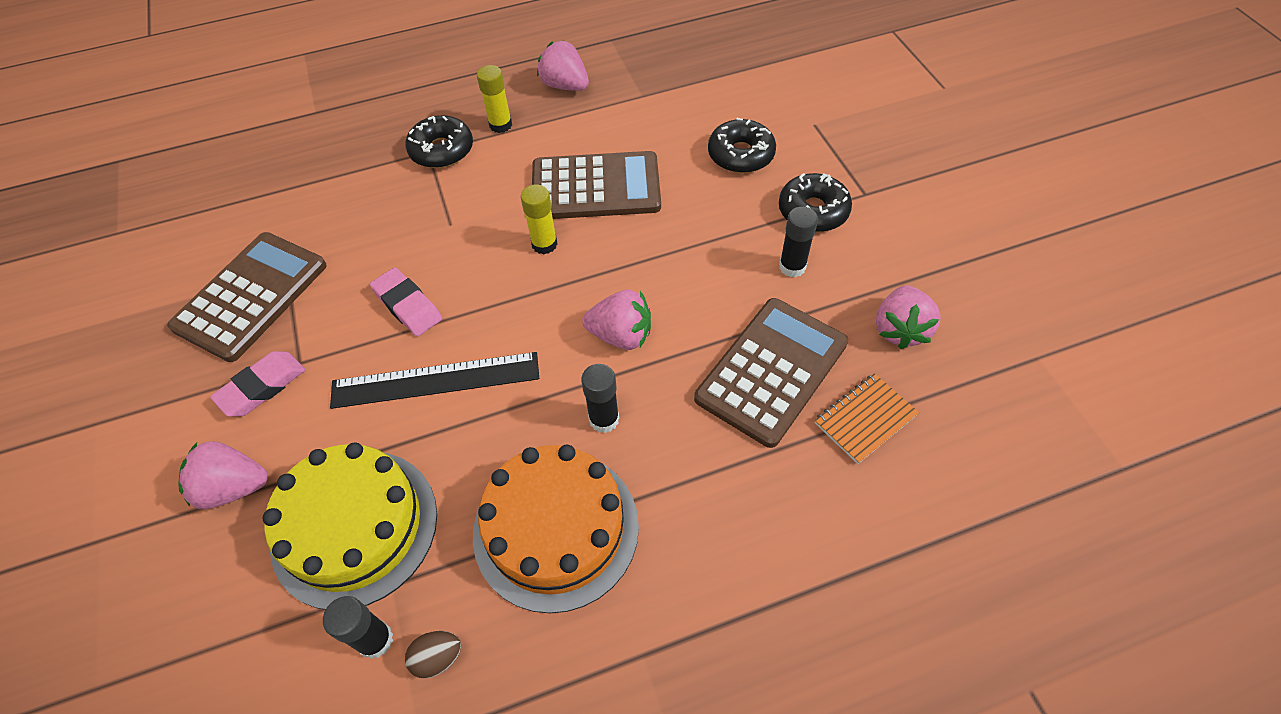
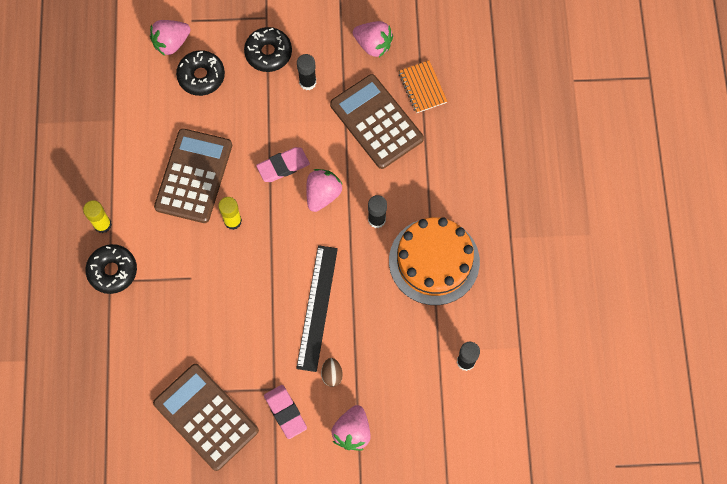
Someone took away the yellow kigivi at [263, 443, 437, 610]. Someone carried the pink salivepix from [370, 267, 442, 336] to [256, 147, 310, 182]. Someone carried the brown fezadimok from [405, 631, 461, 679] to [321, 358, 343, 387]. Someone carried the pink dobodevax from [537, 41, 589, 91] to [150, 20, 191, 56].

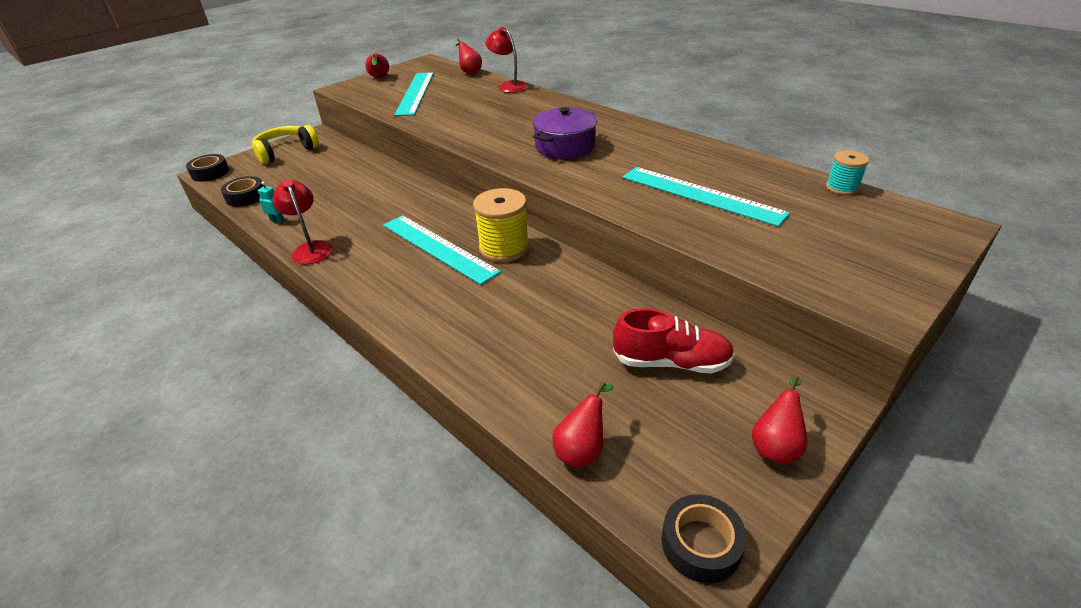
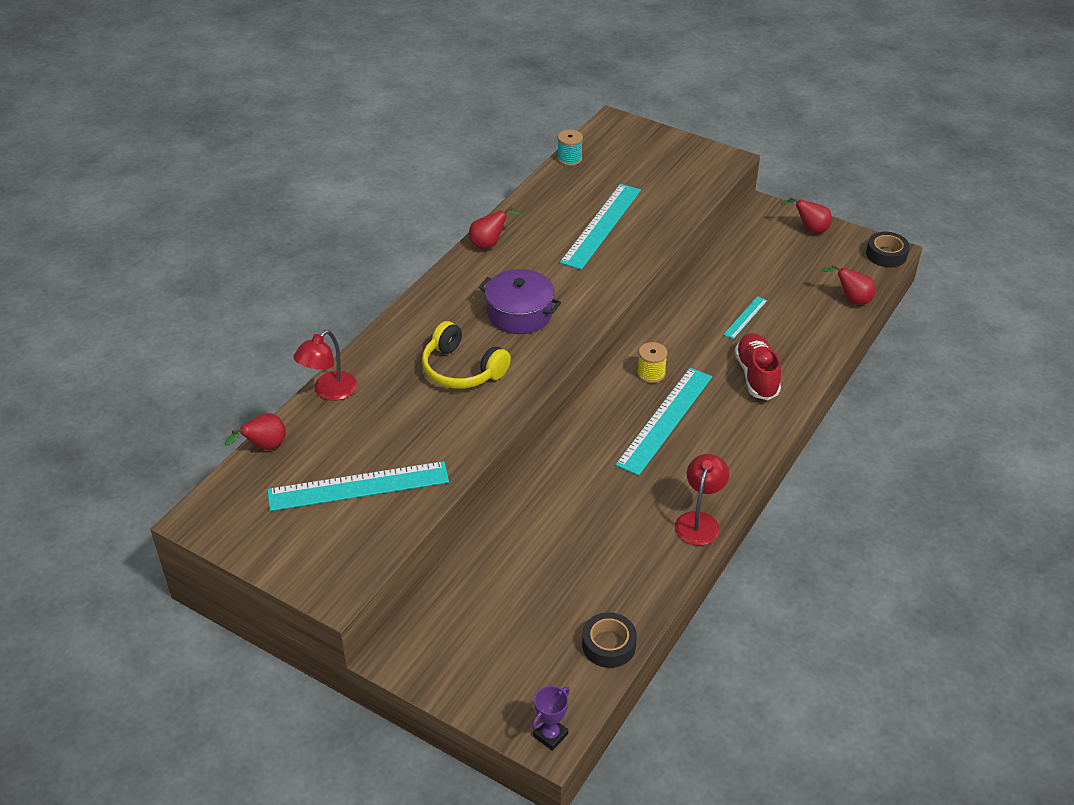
Someone swapped the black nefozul at [186, 154, 229, 182] for the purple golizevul at [532, 686, 570, 751]. Someone carried the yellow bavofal from [252, 125, 319, 164] to [422, 321, 511, 389]. Someone took away the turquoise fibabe at [258, 182, 285, 223]. Someone rotated the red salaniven at [272, 180, 333, 264] by 150 degrees clockwise. Someone carried the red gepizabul from [365, 53, 389, 78] to [469, 206, 521, 249]. Someone scaled the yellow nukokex at [473, 188, 530, 262] by 0.58. Someone carried the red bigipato from [613, 308, 735, 374] to [734, 333, 781, 400]. Someone put down the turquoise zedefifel at [723, 296, 767, 339].

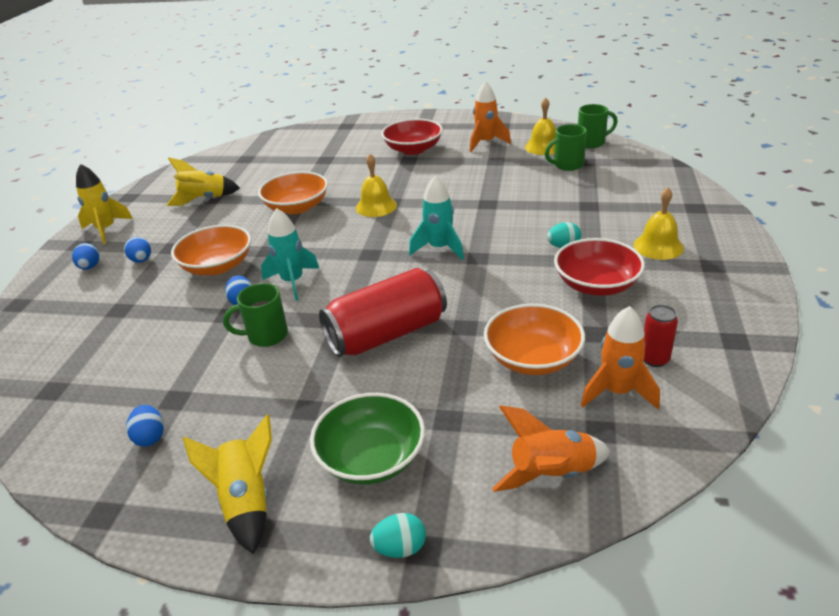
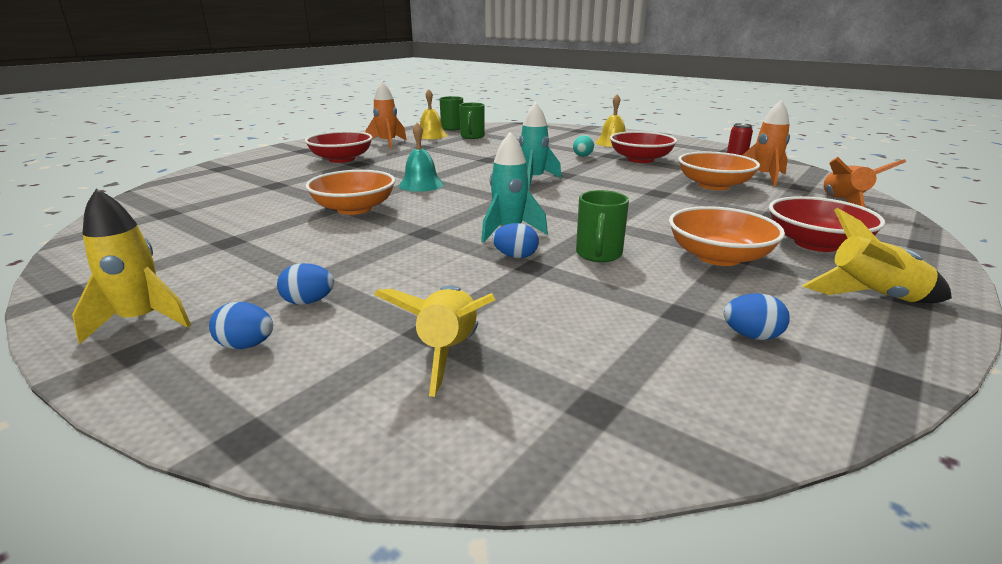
Someone carried the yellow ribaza from [166, 157, 240, 206] to [374, 286, 495, 397]. Someone carried the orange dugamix from [171, 225, 251, 275] to [669, 206, 785, 266]. Someone repainted the green dugamix at [310, 393, 425, 485], which became the red dugamix at [769, 196, 885, 252]. Someone took away the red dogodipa at [319, 268, 447, 357]. Someone repainted the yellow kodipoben at [356, 154, 397, 217], which became the turquoise kodipoben at [399, 122, 444, 192]. Someone took away the turquoise fezadimok at [370, 513, 426, 558].

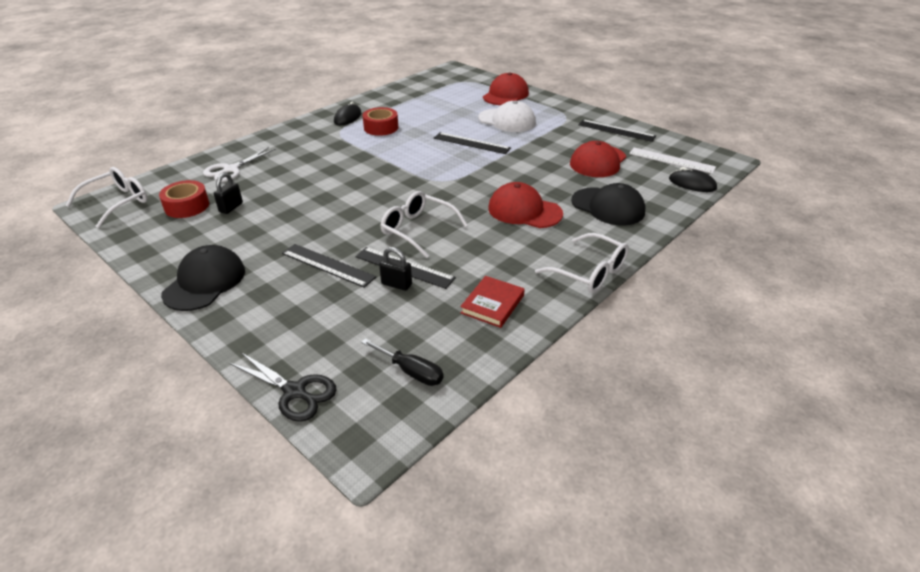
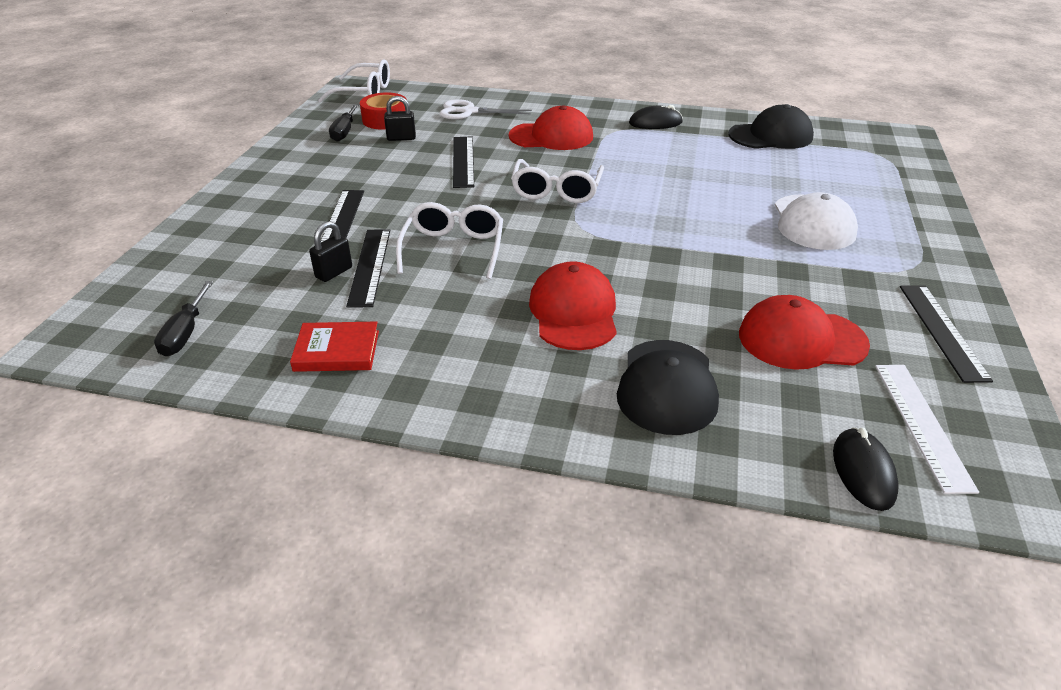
Someone carried the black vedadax from [161, 245, 245, 311] to [729, 104, 814, 149]. Someone took away the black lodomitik at [229, 352, 337, 422]. Someone took away the red nefozul at [363, 107, 398, 136]. Someone rotated the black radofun at [379, 247, 412, 291] by 45 degrees clockwise. Someone carried the black zedefifel from [434, 132, 511, 154] to [453, 137, 474, 188]. Someone carried the red vedadax from [483, 72, 529, 105] to [509, 105, 593, 150]. Someone carried the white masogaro from [535, 233, 629, 293] to [511, 159, 604, 203]. Someone put down the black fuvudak at [329, 104, 358, 142].

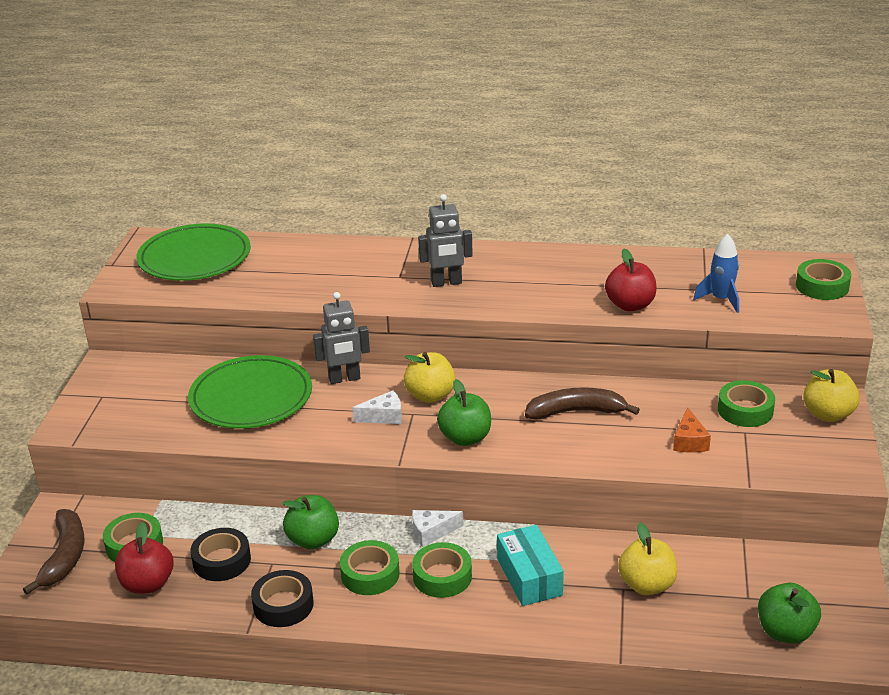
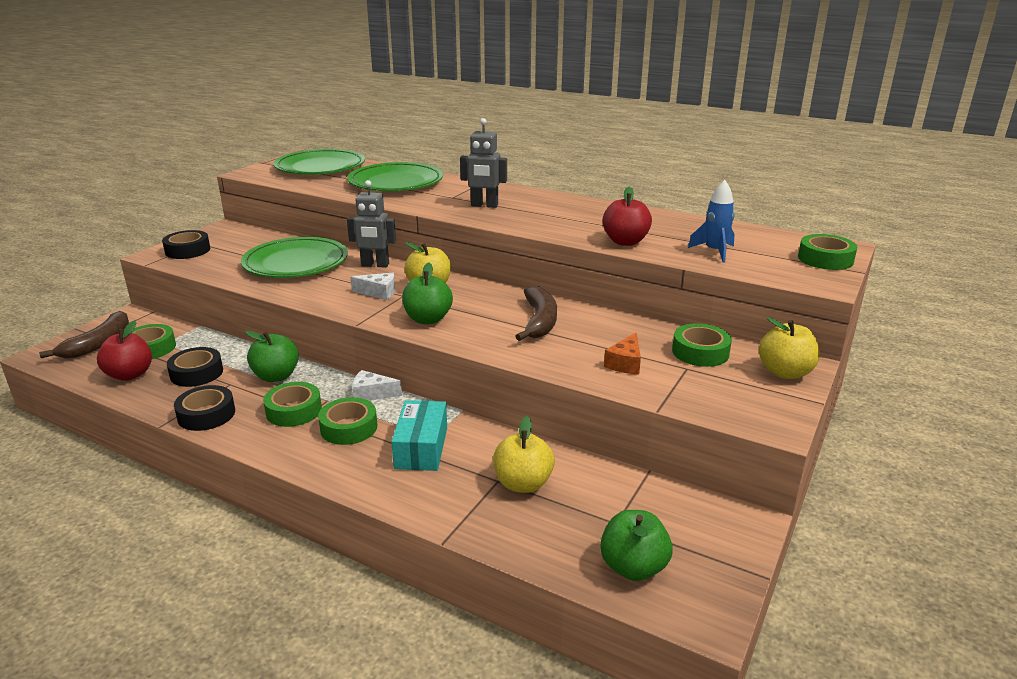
Someone rotated the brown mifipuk at [525, 387, 640, 420] by 75 degrees clockwise. Someone put down the black nefozul at [162, 230, 210, 259]. Someone put down the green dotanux at [347, 162, 443, 191].

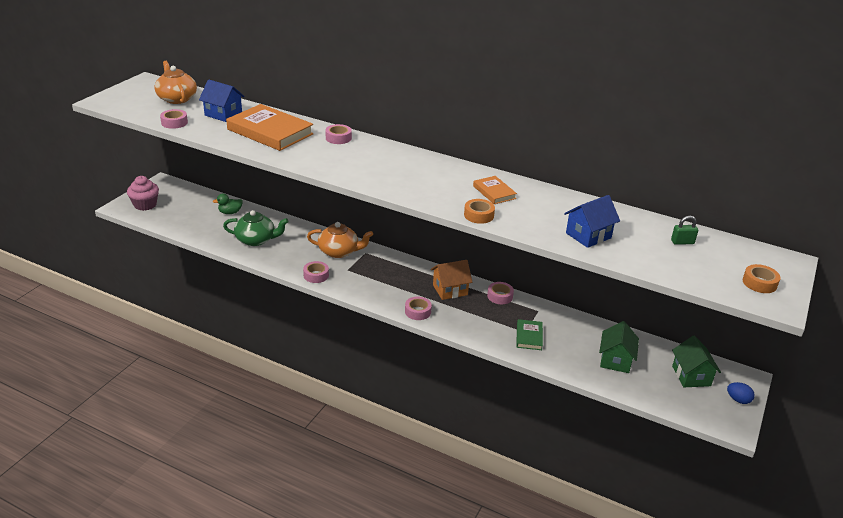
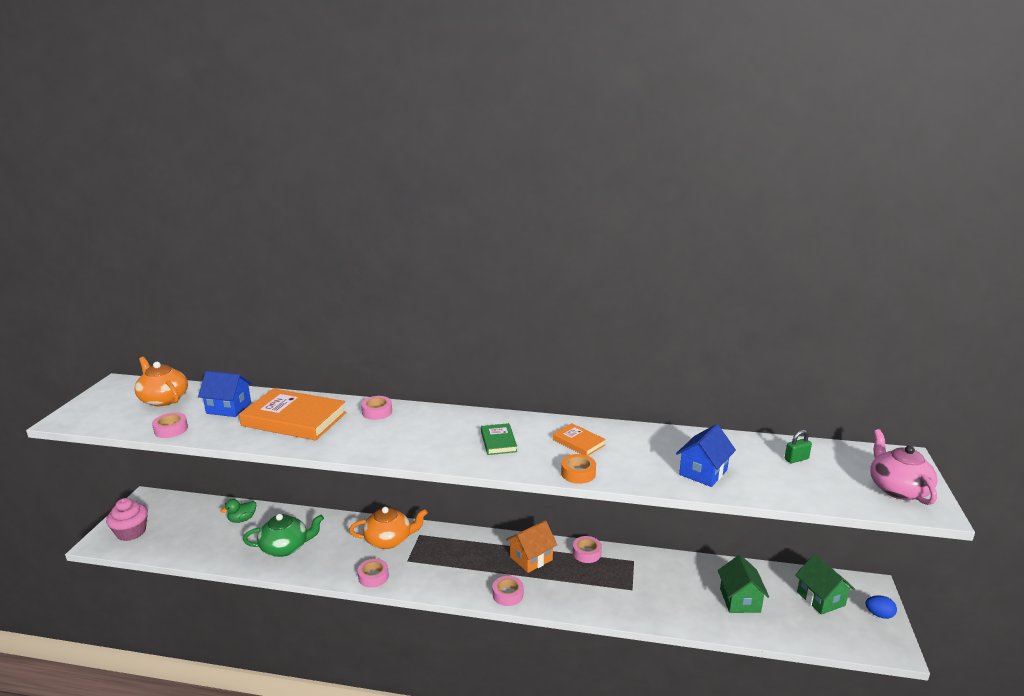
Someone carried the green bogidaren from [516, 319, 543, 350] to [481, 423, 517, 455]. Someone swapped the orange nefozul at [743, 264, 781, 293] for the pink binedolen at [870, 429, 938, 505].

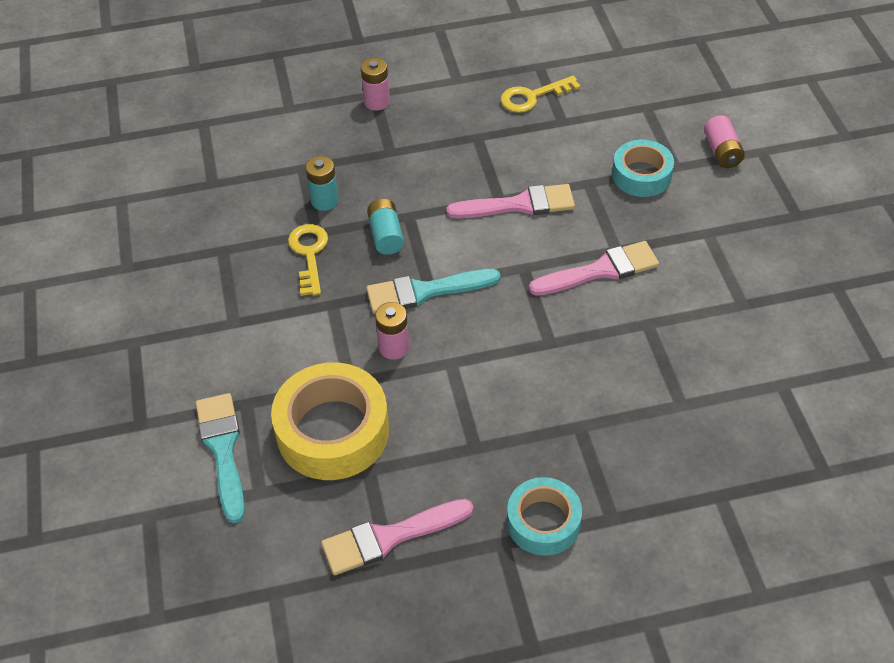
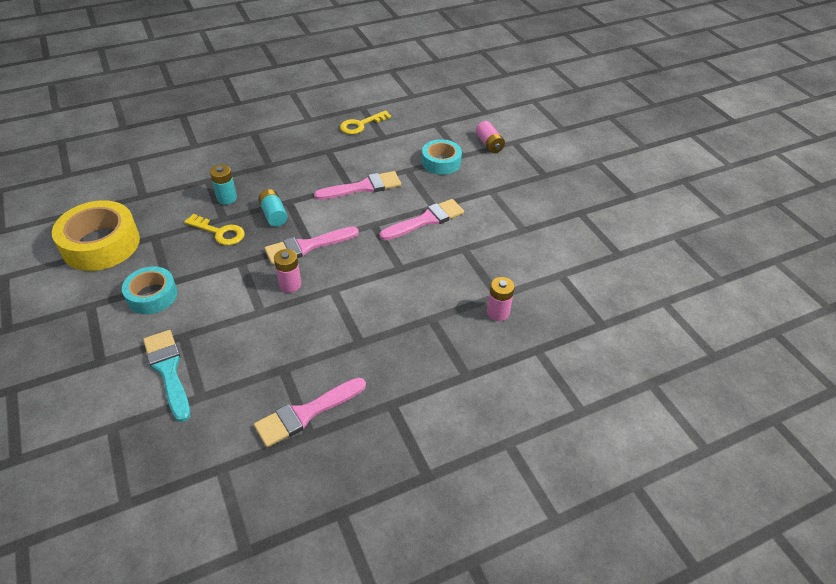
Someone carried the yellow nefozul from [271, 362, 389, 480] to [52, 200, 140, 271]. Someone rotated the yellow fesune at [288, 224, 328, 296] by 135 degrees clockwise. Someone carried the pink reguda from [361, 58, 390, 111] to [487, 277, 515, 321]. Someone repainted the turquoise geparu at [366, 269, 501, 314], which became the pink geparu at [265, 226, 359, 265]. Someone carried the turquoise nefozul from [507, 477, 582, 556] to [122, 266, 178, 314].

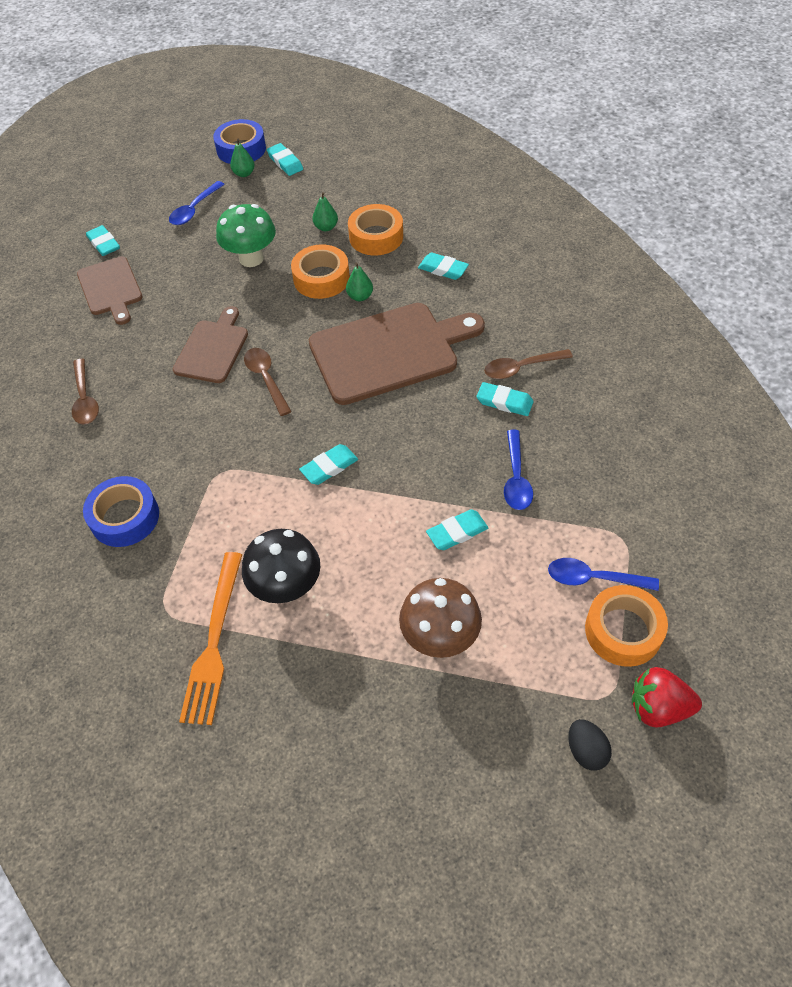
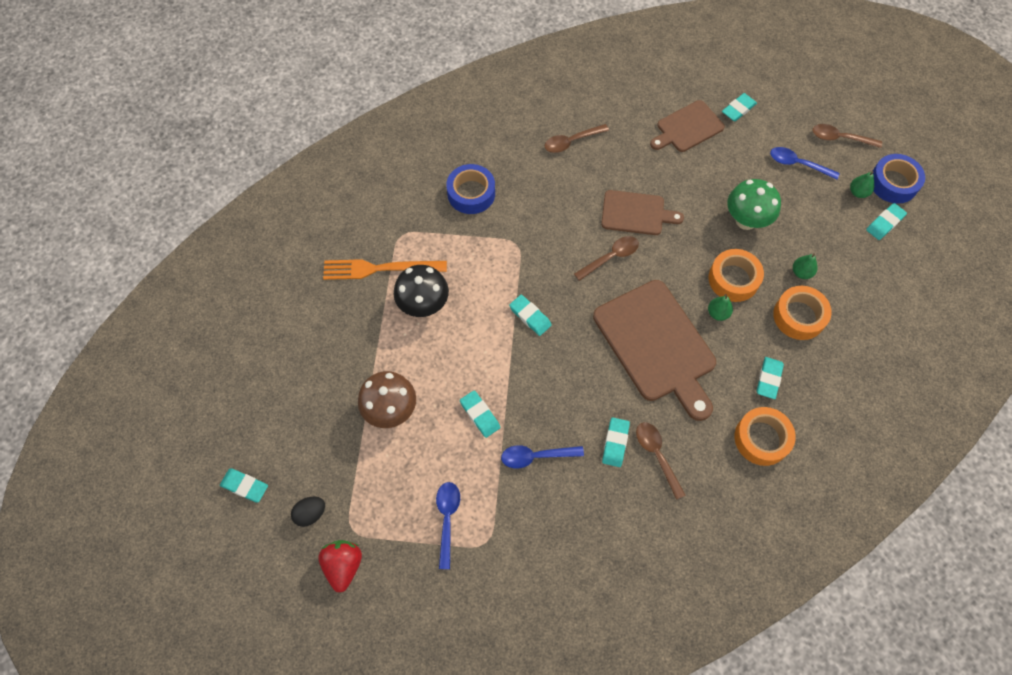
Someone carried the orange nefozul from [585, 585, 668, 667] to [734, 407, 796, 466]. Someone put down the turquoise salivepix at [220, 468, 268, 503]. Someone put down the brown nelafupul at [812, 124, 882, 148].

